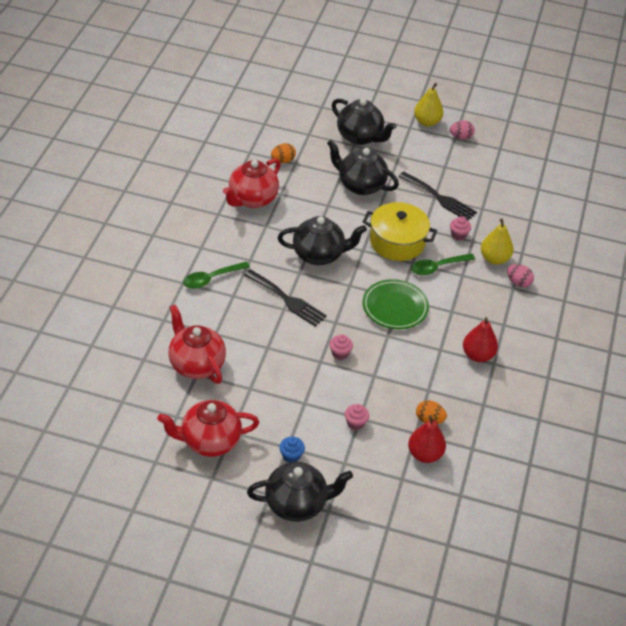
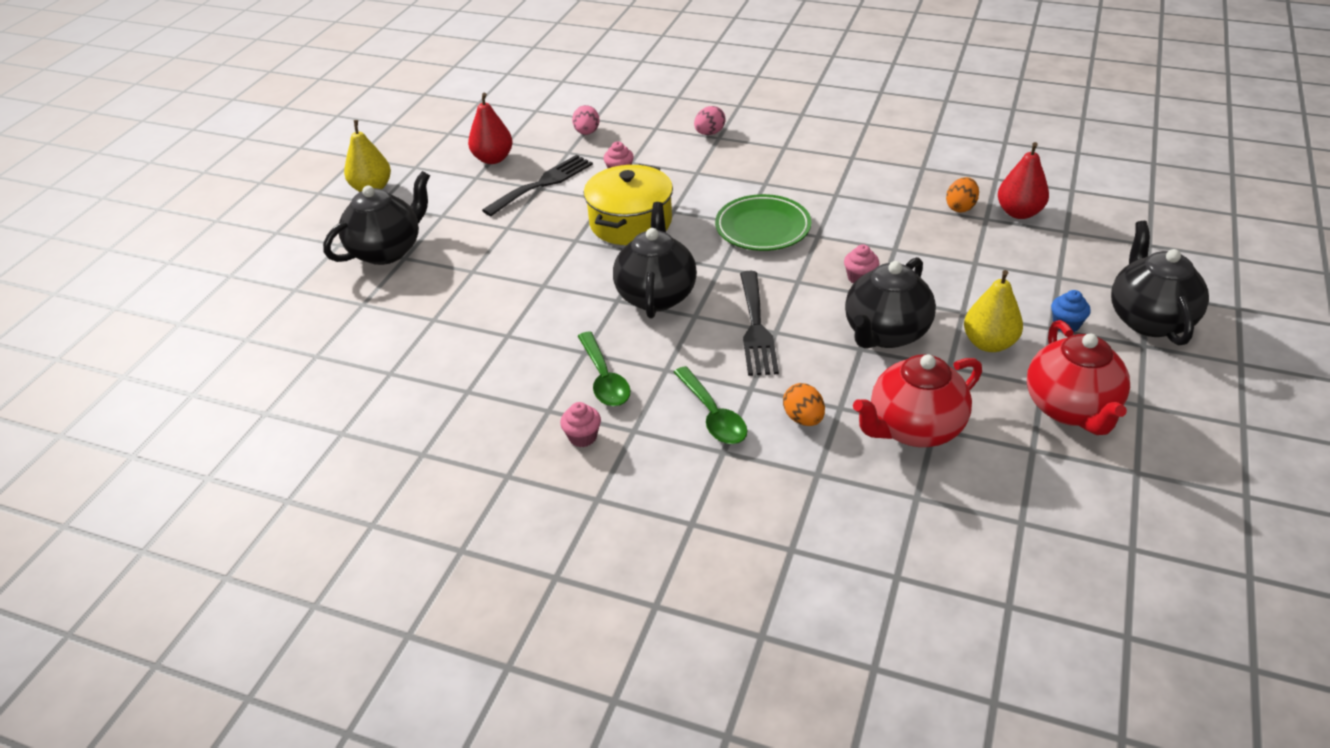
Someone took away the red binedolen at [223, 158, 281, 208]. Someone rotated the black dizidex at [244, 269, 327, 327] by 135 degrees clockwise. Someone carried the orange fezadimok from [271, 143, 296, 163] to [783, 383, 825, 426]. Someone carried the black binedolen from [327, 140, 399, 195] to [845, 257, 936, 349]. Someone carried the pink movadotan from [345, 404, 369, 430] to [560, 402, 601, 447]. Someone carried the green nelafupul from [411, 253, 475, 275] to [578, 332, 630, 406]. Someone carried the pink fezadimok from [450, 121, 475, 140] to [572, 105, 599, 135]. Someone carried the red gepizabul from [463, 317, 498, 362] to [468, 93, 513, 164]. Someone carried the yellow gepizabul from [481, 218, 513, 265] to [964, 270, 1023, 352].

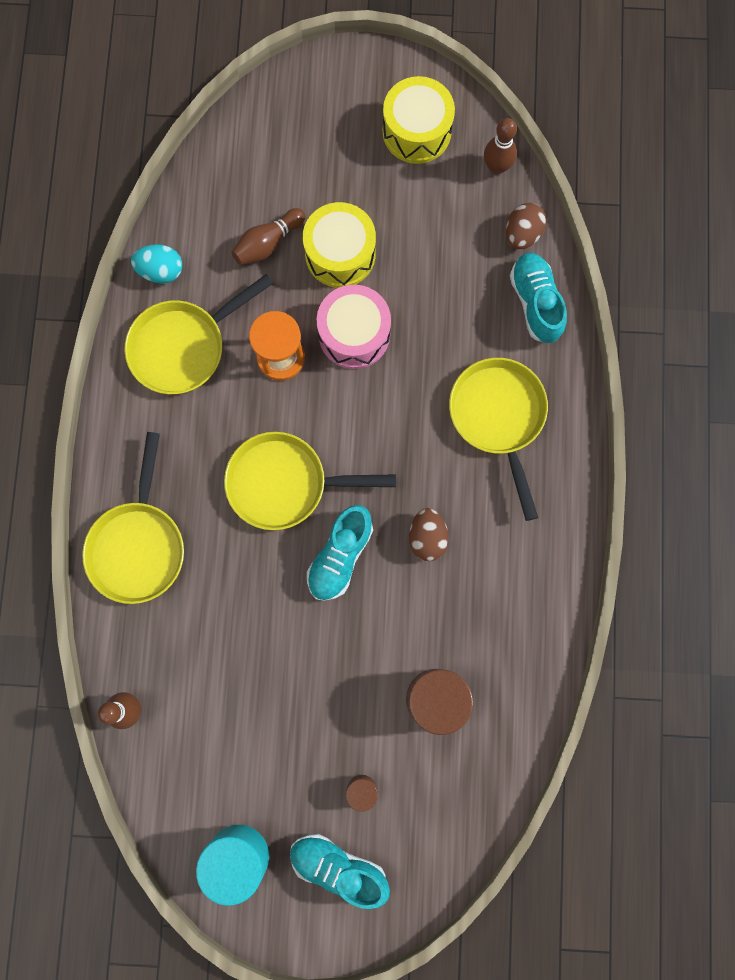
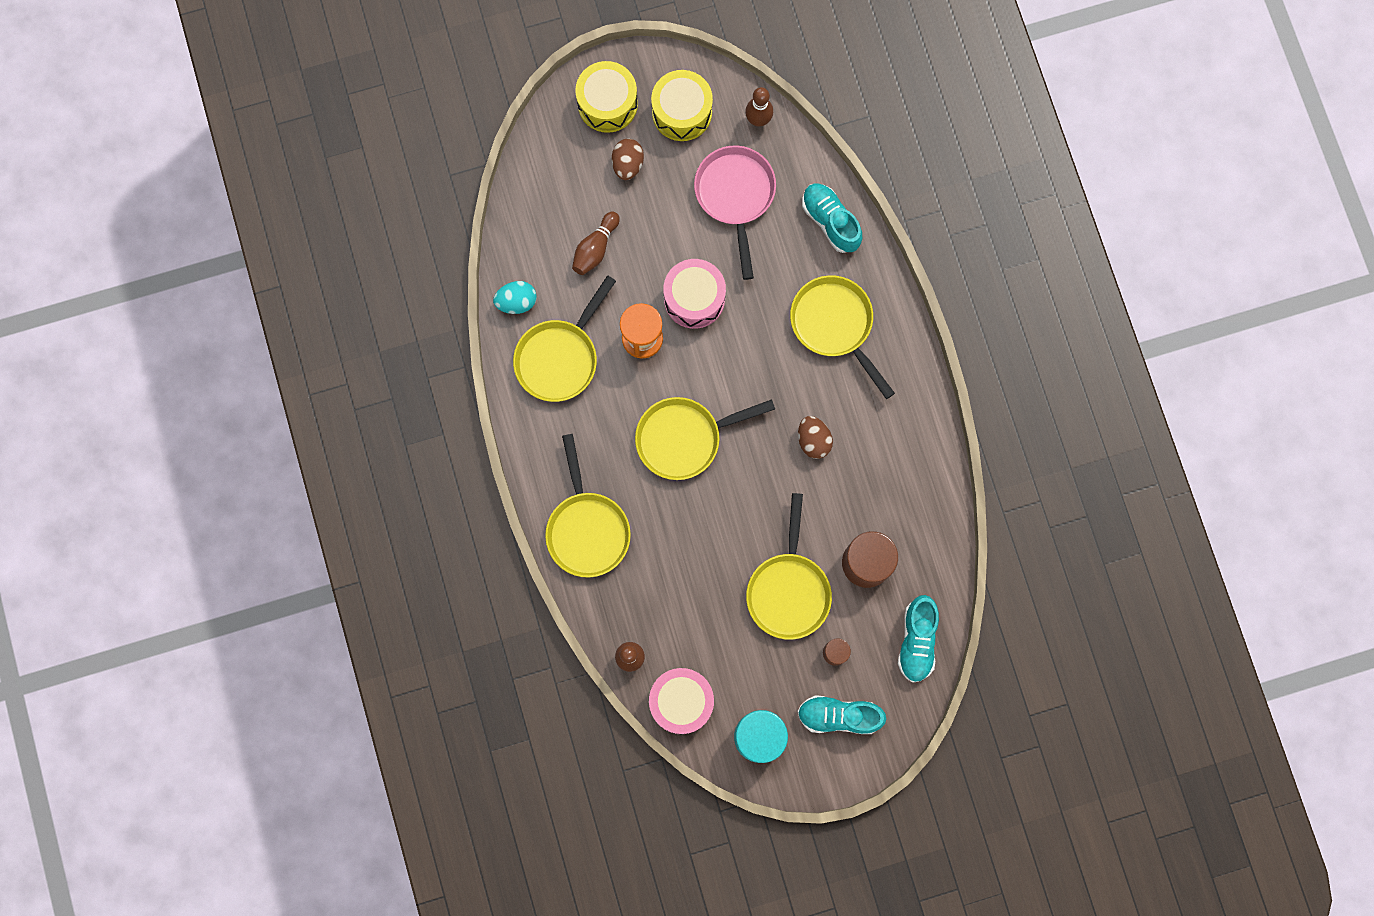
Someone carried the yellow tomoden from [303, 202, 376, 288] to [575, 61, 638, 133]. Someone carried the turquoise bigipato from [307, 505, 373, 601] to [898, 595, 939, 683]. Someone carried the brown fezadimok from [506, 203, 546, 250] to [612, 139, 644, 180]. Someone put down the pink tomoden at [649, 668, 714, 734]. Someone put down the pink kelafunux at [694, 145, 776, 280]. Someone put down the yellow kelafunux at [746, 493, 832, 640].

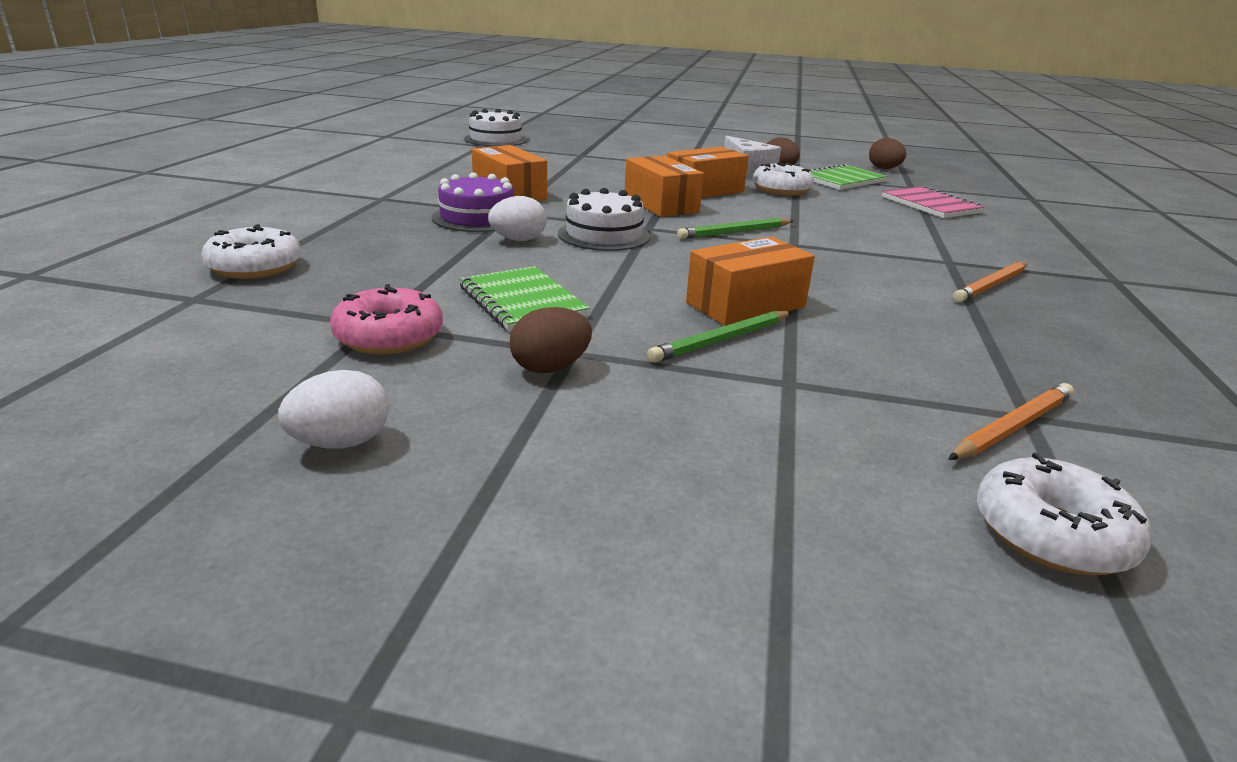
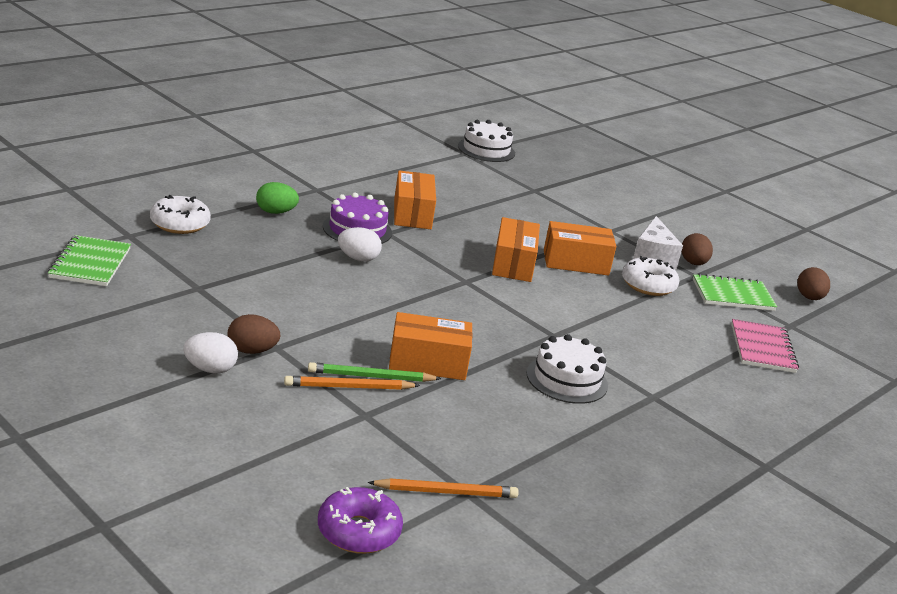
Someone carried the white fezadimok from [278, 370, 389, 449] to [183, 332, 238, 373]. Someone took away the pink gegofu at [330, 284, 443, 355]. Someone carried the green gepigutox from [460, 266, 590, 331] to [48, 235, 131, 286]. Someone carried the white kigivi from [558, 188, 650, 251] to [526, 334, 608, 404]. Someone took away the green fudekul at [677, 218, 793, 239]. Someone carried the orange fudekul from [953, 262, 1028, 302] to [284, 376, 420, 390]. Someone repainted the white gegofu at [977, 452, 1152, 575], which became the purple gegofu at [318, 487, 403, 554]. Someone put down the green fezadimok at [256, 182, 299, 214].

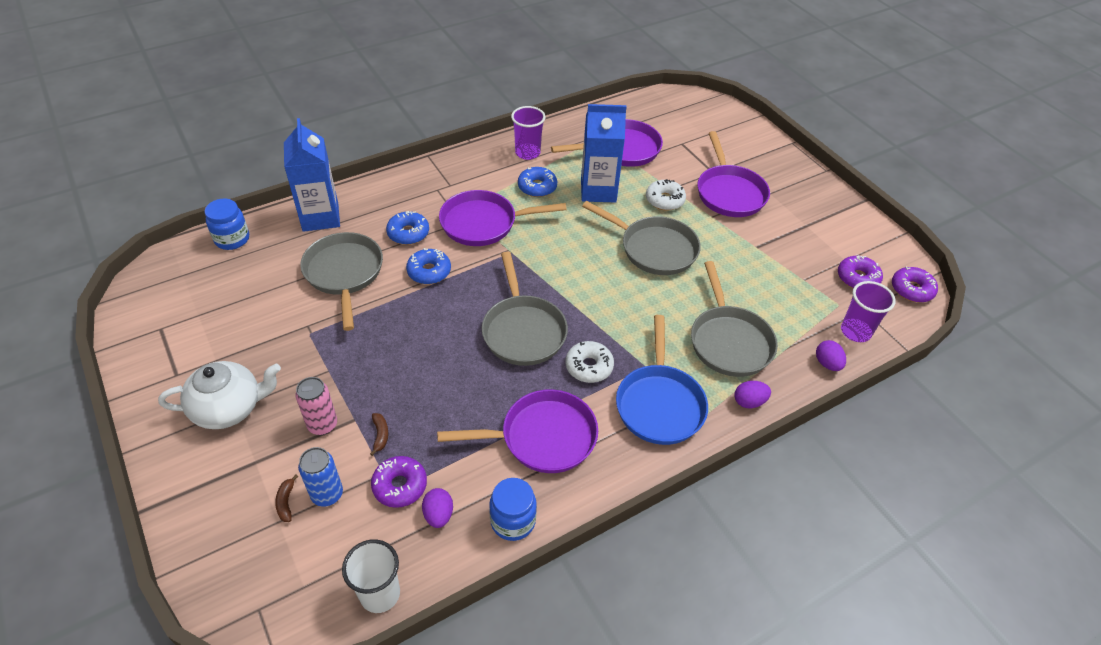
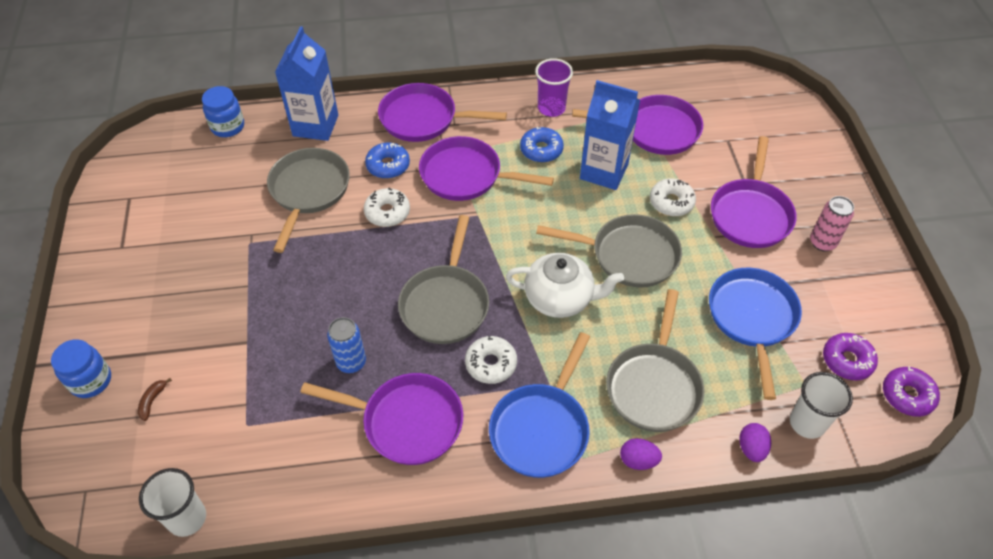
Someone carried the white binedolen from [158, 361, 281, 429] to [506, 253, 624, 318]. Someone carried the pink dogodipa from [295, 377, 337, 435] to [810, 196, 854, 251]. Someone carried the blue dogodipa from [298, 447, 343, 507] to [327, 317, 366, 373]. Someone took away the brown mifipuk at [370, 413, 388, 456]. Someone took away the purple gegofu at [371, 456, 427, 508]. Someone repainted the blue gegofu at [406, 248, 451, 284], which became the white gegofu at [364, 187, 410, 227]. Someone took away the purple fezadimok at [422, 488, 453, 528]. Someone carried the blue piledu from [489, 478, 537, 541] to [51, 339, 111, 398]. Someone rotated the grey kelafunux at [582, 201, 701, 275] by 45 degrees counterclockwise. Someone repainted the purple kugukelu at [841, 281, 896, 342], which became the white kugukelu at [790, 372, 853, 439]. Someone put down the purple kelafunux at [378, 83, 507, 142]. Someone put down the blue kelafunux at [709, 268, 802, 400].

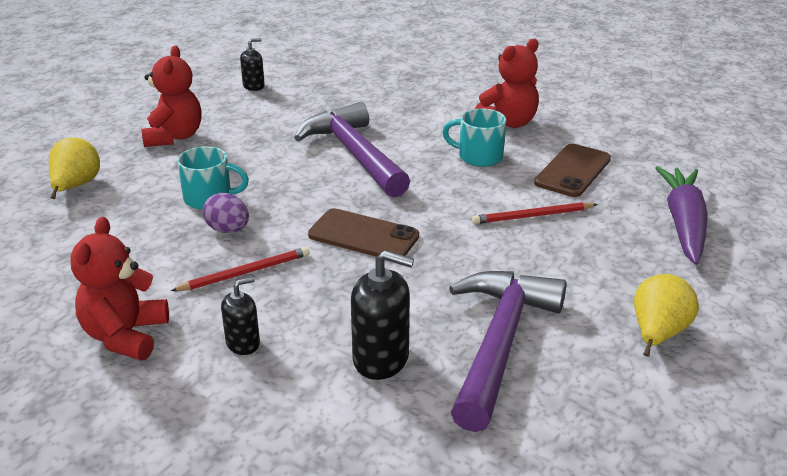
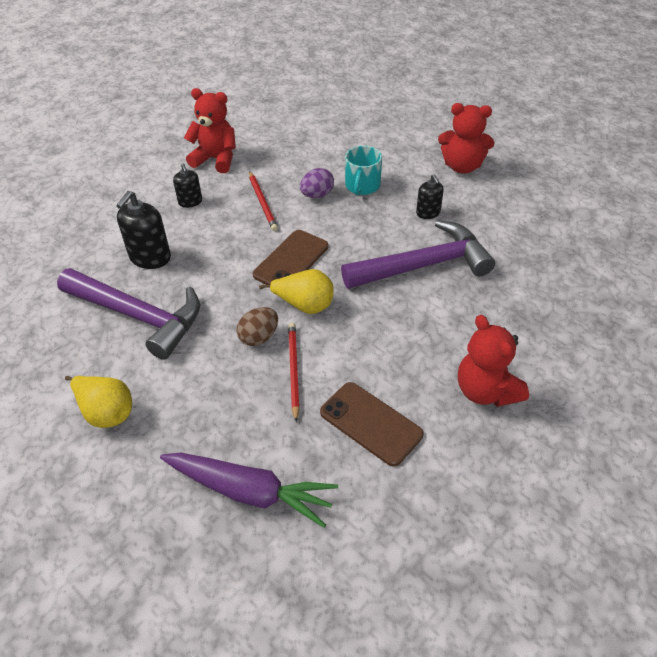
Someone carried the yellow gepizabul from [49, 138, 100, 199] to [259, 269, 334, 314]. Someone carried the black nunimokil from [240, 38, 265, 91] to [416, 174, 444, 219]. Someone took away the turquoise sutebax at [442, 108, 506, 167]. Someone put down the brown fezadimok at [237, 307, 278, 346].

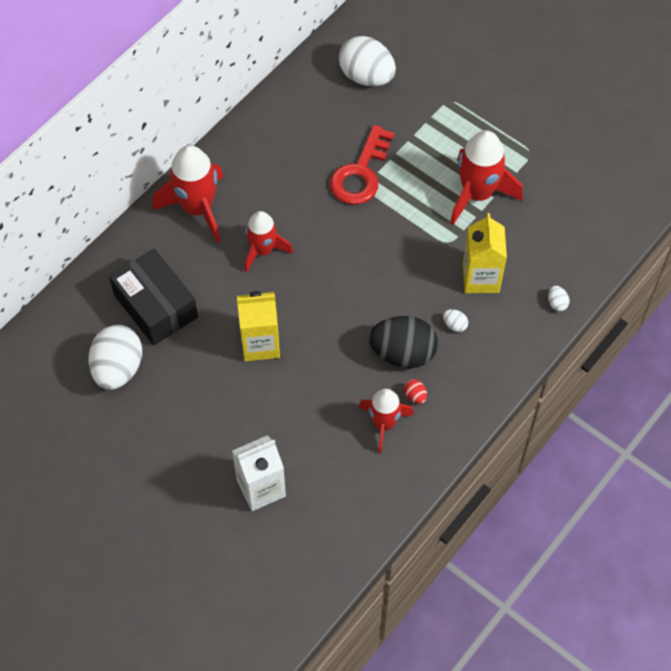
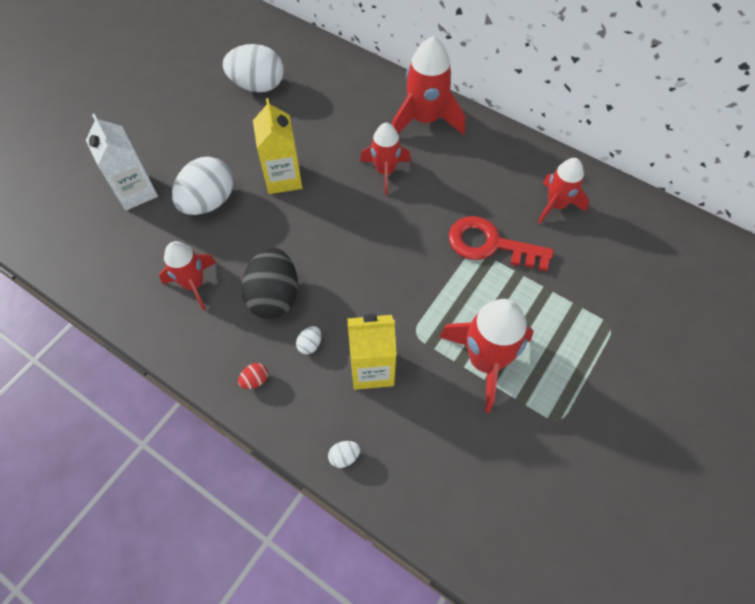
Someone took away the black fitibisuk at [109, 249, 198, 345]. Someone carried the white fezadimok from [339, 36, 396, 86] to [172, 157, 233, 215]. Someone carried the red fezadimok from [404, 379, 427, 404] to [238, 363, 268, 389]. Someone put down the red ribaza at [538, 158, 589, 224].

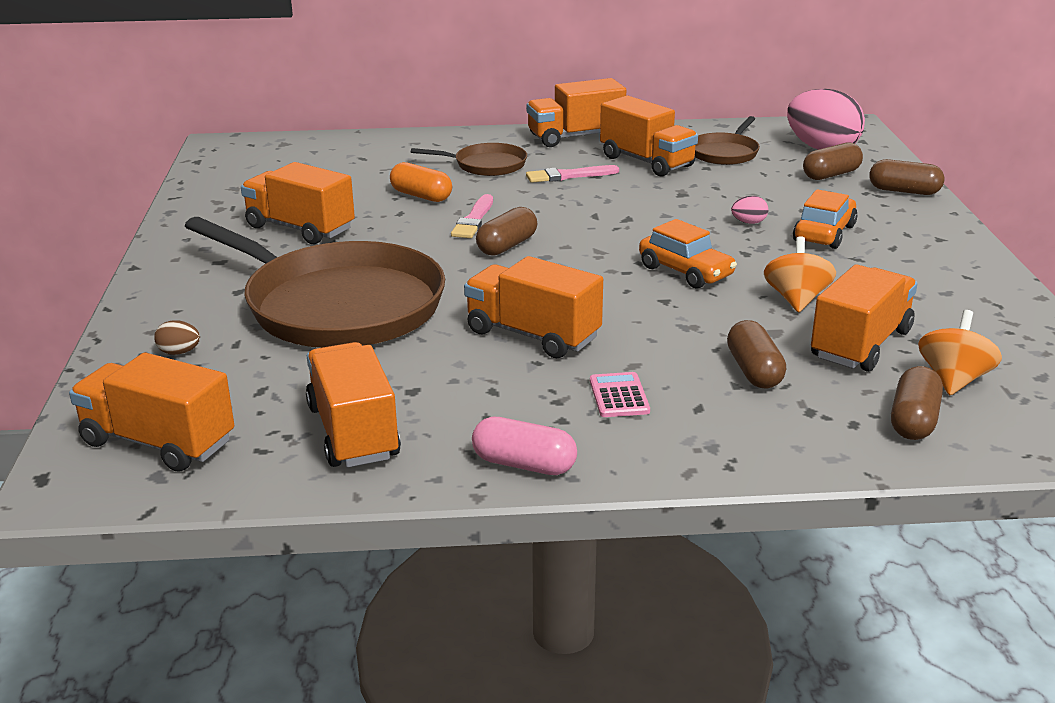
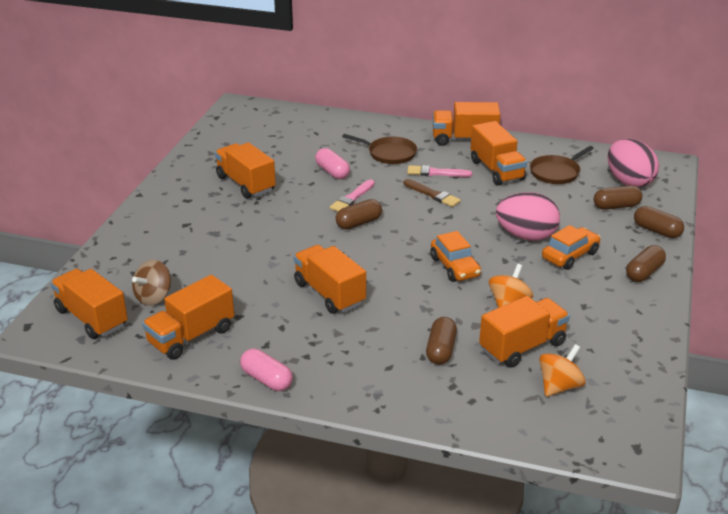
Someone took away the brown fezadimok at [154, 320, 200, 355]. Someone took away the brown kelafunux at [185, 217, 445, 348]. Someone rotated the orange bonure at [306, 342, 401, 467] by 135 degrees counterclockwise. Someone repainted the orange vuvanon at [390, 162, 452, 202], which became the pink vuvanon at [315, 148, 350, 179]. Someone took away the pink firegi at [590, 372, 650, 417]. Someone scaled the pink fezadimok at [731, 196, 768, 224] by 2.47. Someone carried the brown vuvanon from [891, 366, 943, 440] to [626, 245, 666, 282]. Someone put down the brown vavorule at [132, 260, 171, 306]. Someone put down the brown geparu at [404, 179, 461, 207].

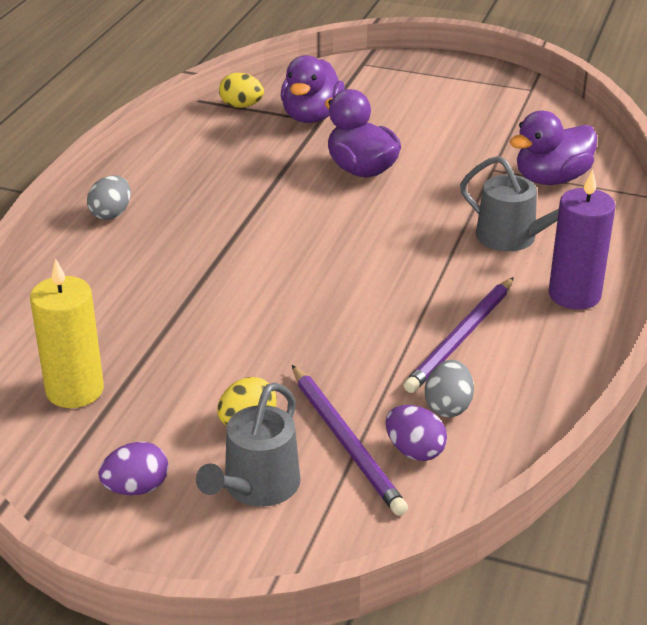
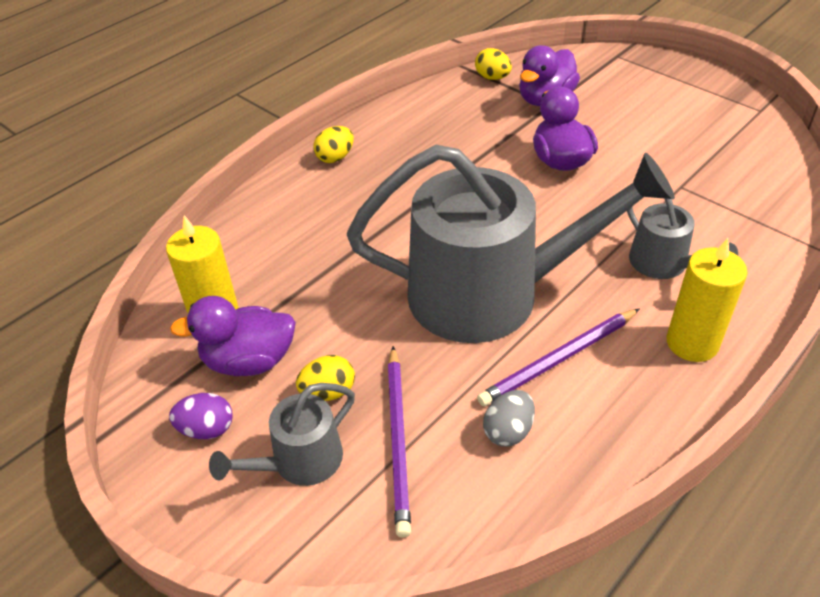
Someone repainted the grey fezadimok at [87, 175, 131, 220], which became the yellow fezadimok at [313, 126, 354, 163]. Someone took away the purple fezadimok at [385, 405, 447, 461]. Someone carried the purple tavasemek from [509, 111, 597, 185] to [170, 296, 296, 376]. Someone repainted the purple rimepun at [549, 169, 616, 310], which became the yellow rimepun at [666, 238, 748, 362]. Someone put down the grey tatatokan at [347, 145, 675, 343].

